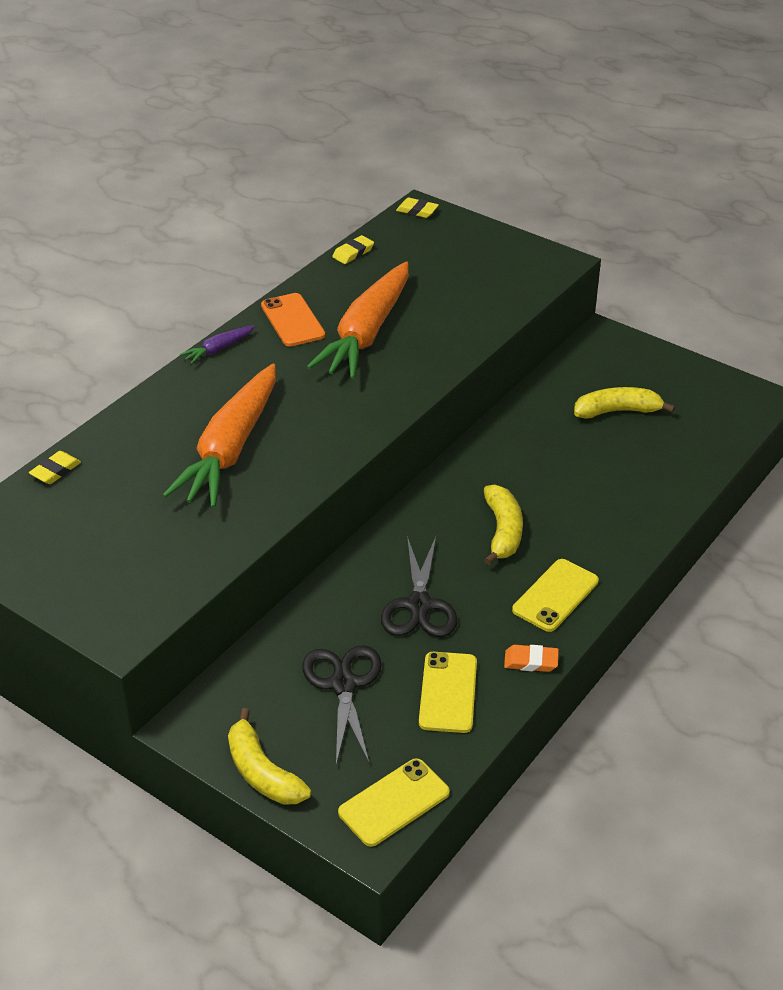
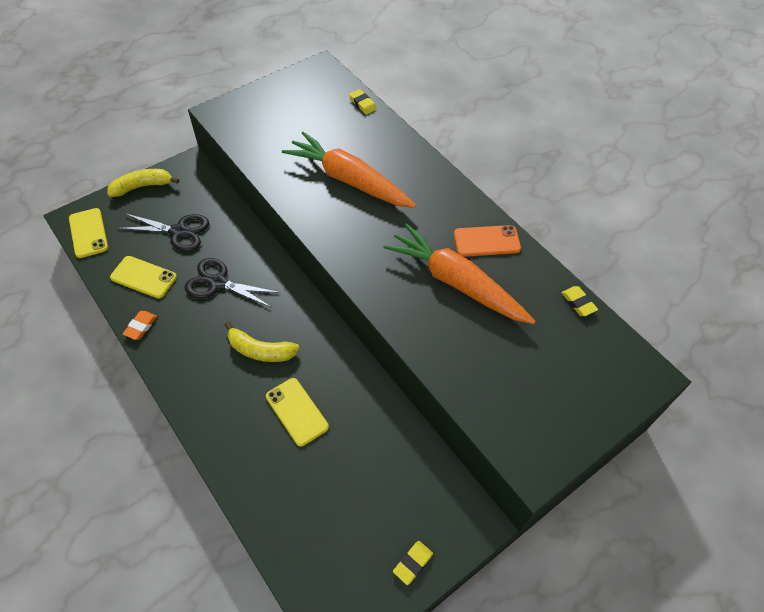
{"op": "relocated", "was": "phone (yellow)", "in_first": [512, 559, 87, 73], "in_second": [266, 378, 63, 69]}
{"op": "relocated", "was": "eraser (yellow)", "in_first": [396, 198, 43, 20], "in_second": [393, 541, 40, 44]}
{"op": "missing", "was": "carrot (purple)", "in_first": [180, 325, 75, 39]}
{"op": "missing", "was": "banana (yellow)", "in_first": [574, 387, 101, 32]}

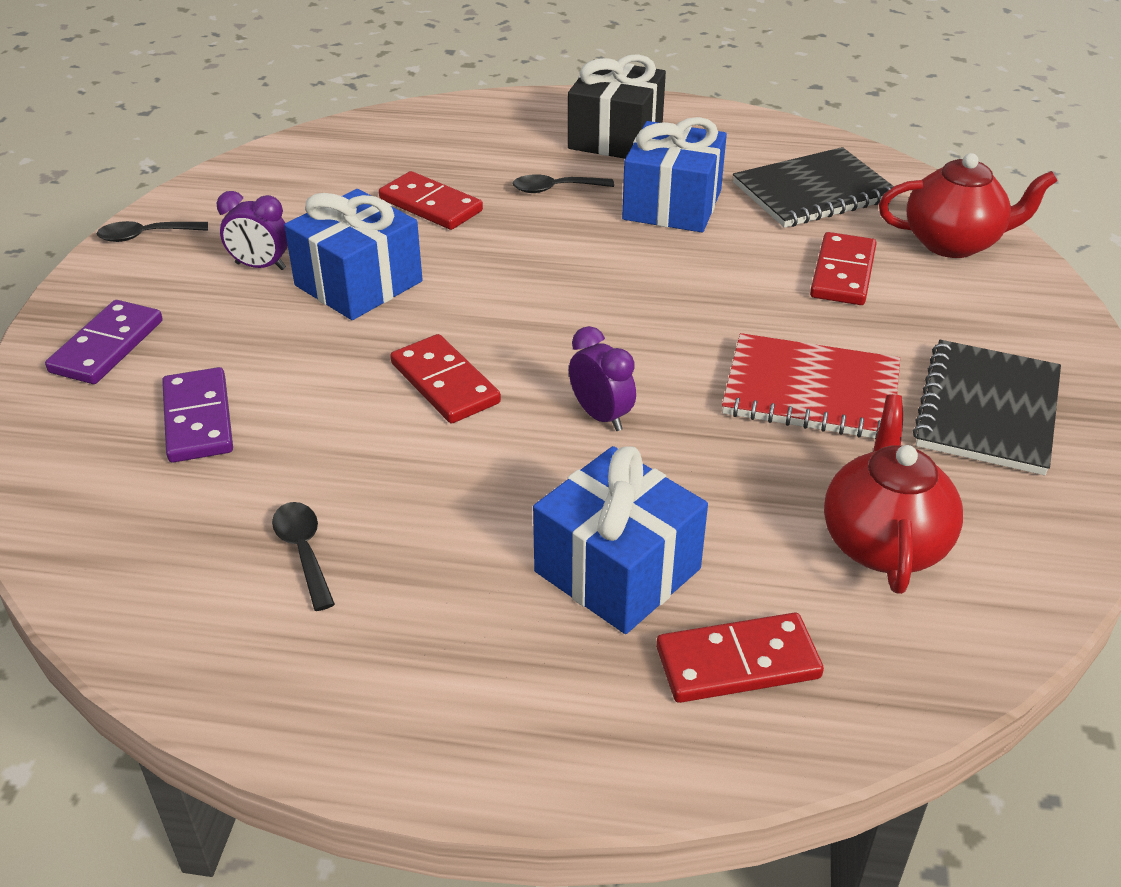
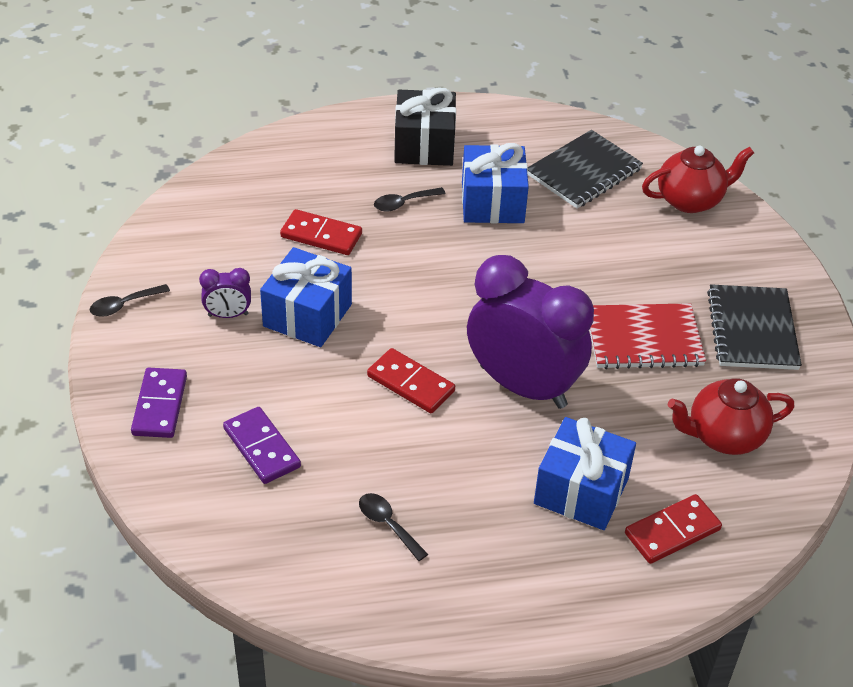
{"op": "size", "was": "clock (purple)", "in_first": [569, 326, 67, 105], "in_second": [467, 255, 127, 154], "ratio": 2.4}
{"op": "spun", "was": "teapot (red)", "in_first": [824, 394, 139, 200], "in_second": [668, 378, 127, 77], "clockwise": -90}
{"op": "missing", "was": "domino (red)", "in_first": [810, 232, 67, 73]}

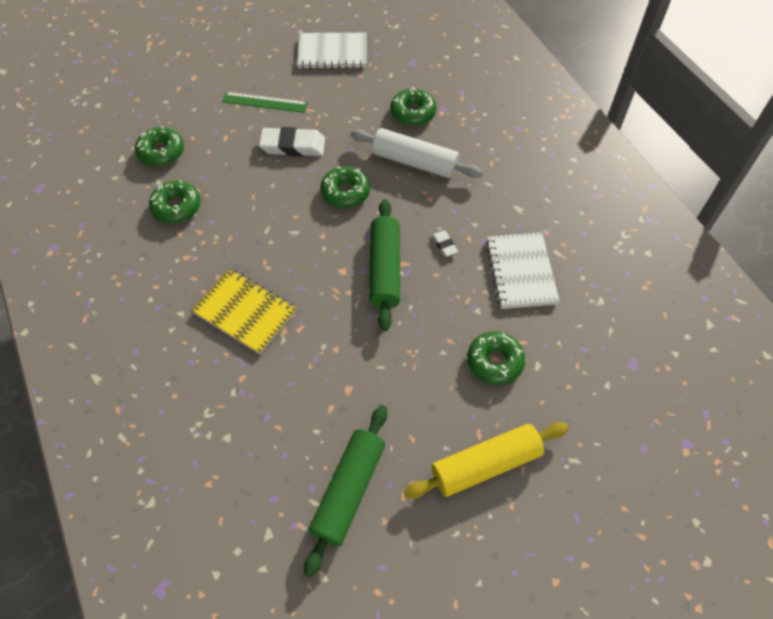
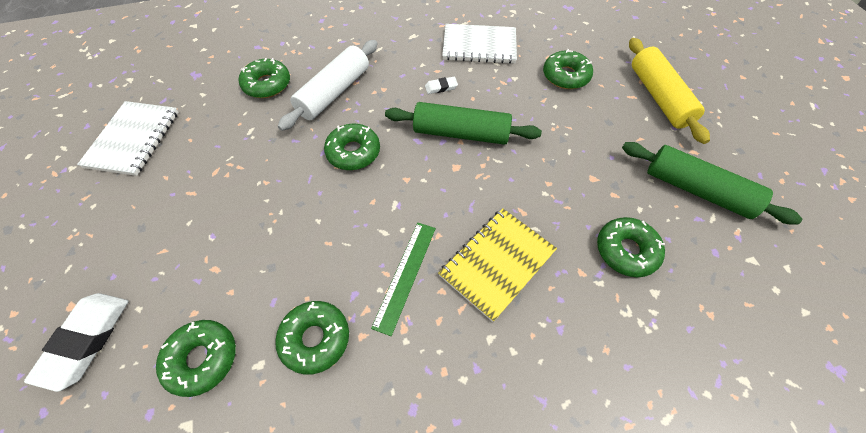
{"op": "relocated", "was": "eraser (white)", "in_first": [259, 127, 66, 29], "in_second": [24, 293, 105, 99]}
{"op": "relocated", "was": "ruler (green)", "in_first": [222, 92, 86, 21], "in_second": [371, 223, 65, 113]}
{"op": "appeared", "now": "donut (green)", "in_second": [597, 217, 68, 60]}

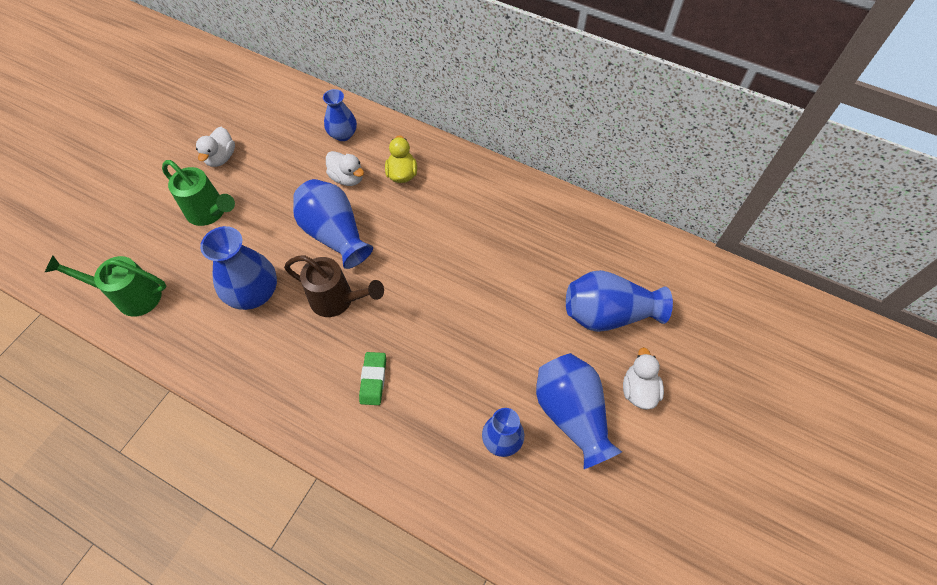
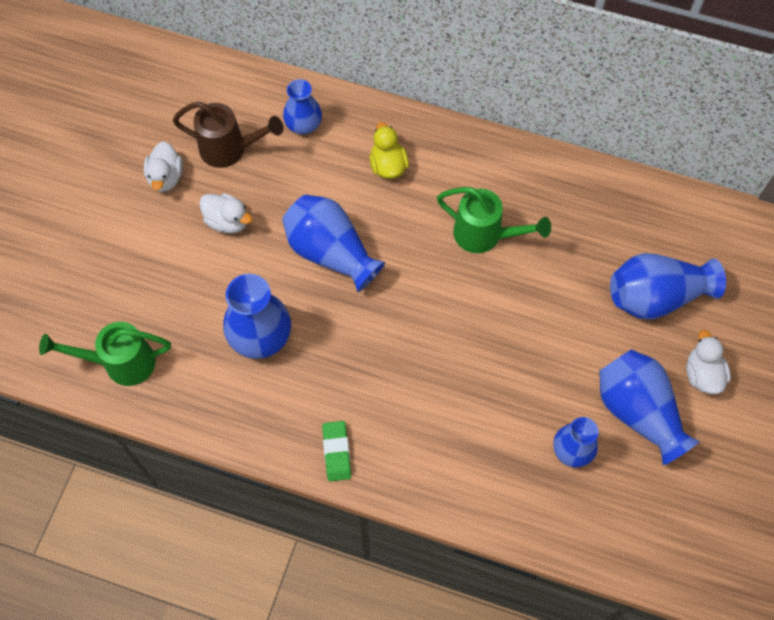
{"op": "relocated", "was": "watering can (brown)", "in_first": [284, 255, 100, 62], "in_second": [173, 102, 110, 66]}
{"op": "relocated", "was": "duck (white)", "in_first": [326, 151, 38, 35], "in_second": [199, 193, 53, 41]}
{"op": "relocated", "was": "eraser (green)", "in_first": [359, 352, 27, 53], "in_second": [322, 421, 29, 60]}
{"op": "relocated", "was": "watering can (green)", "in_first": [162, 160, 73, 66], "in_second": [437, 187, 114, 66]}

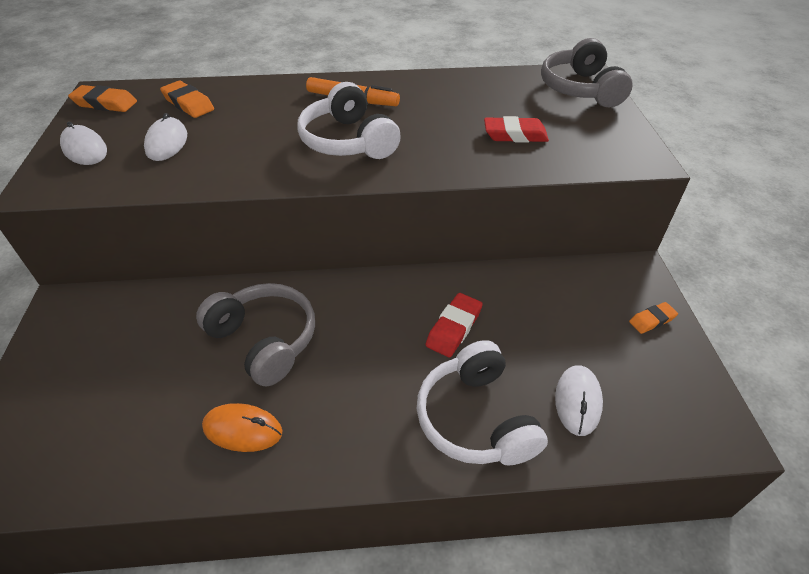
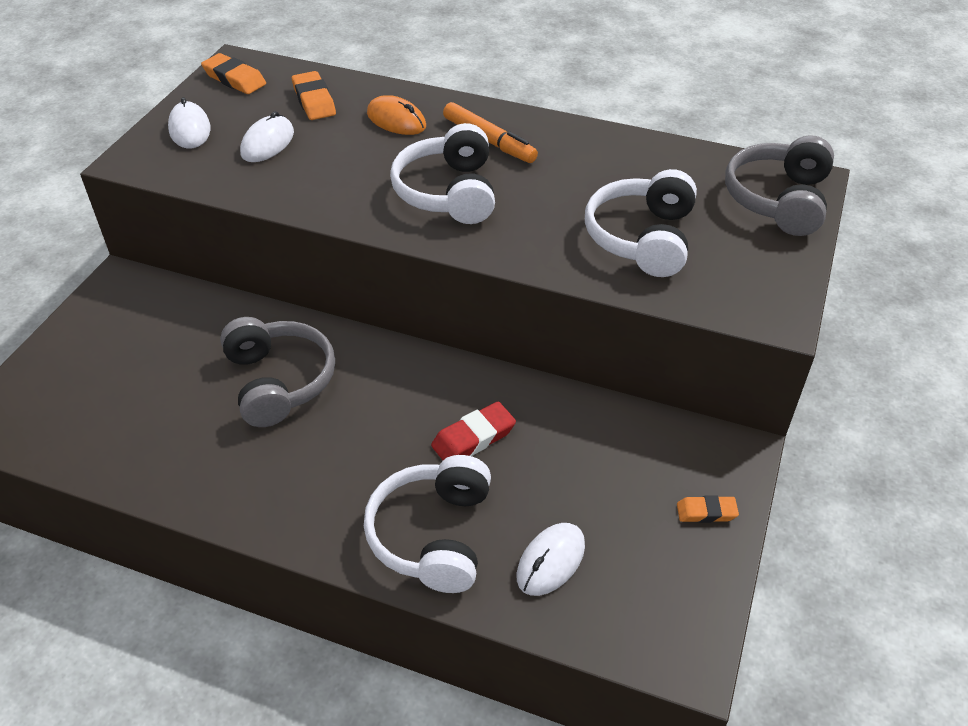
{"op": "relocated", "was": "mouse (orange)", "in_first": [202, 403, 81, 49], "in_second": [367, 95, 59, 40]}
{"op": "exchanged", "was": "eraser (red)", "now": "headphones (white)", "in_first": [484, 116, 65, 27], "in_second": [585, 169, 112, 108]}

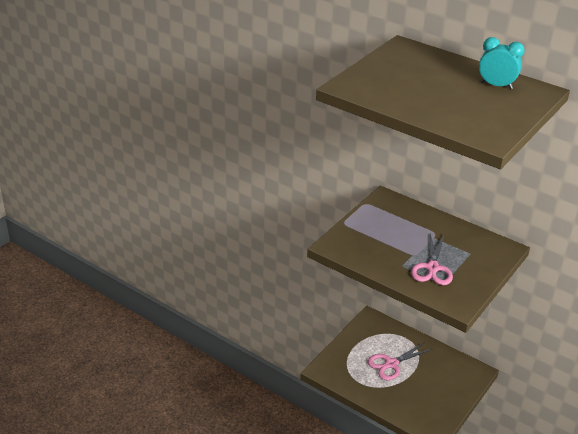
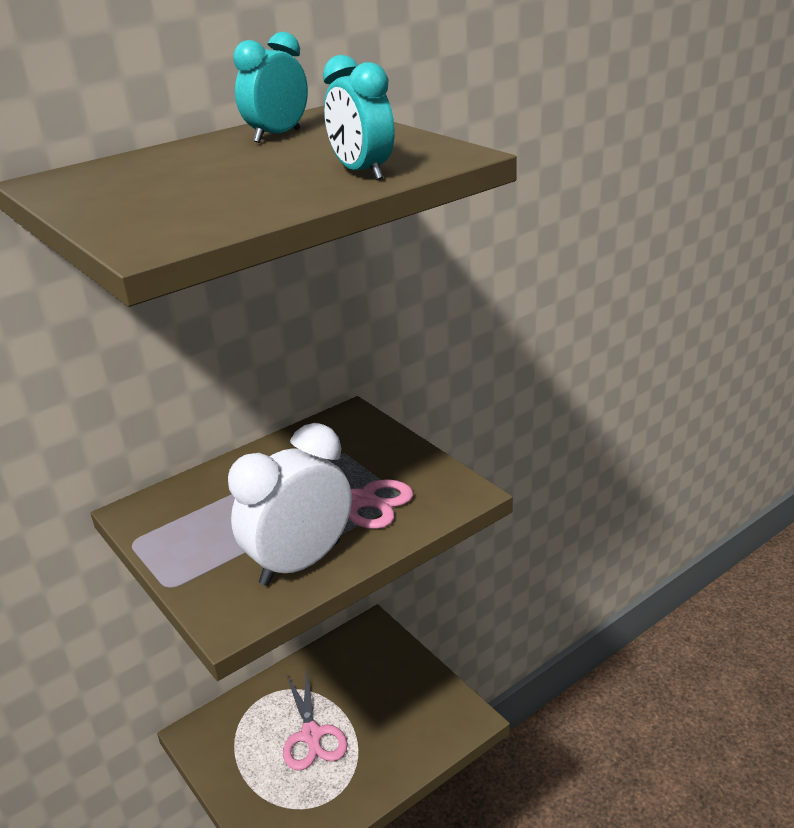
{"op": "appeared", "now": "clock (white)", "in_second": [228, 423, 124, 163]}
{"op": "appeared", "now": "clock (turquoise)", "in_second": [323, 55, 72, 125]}

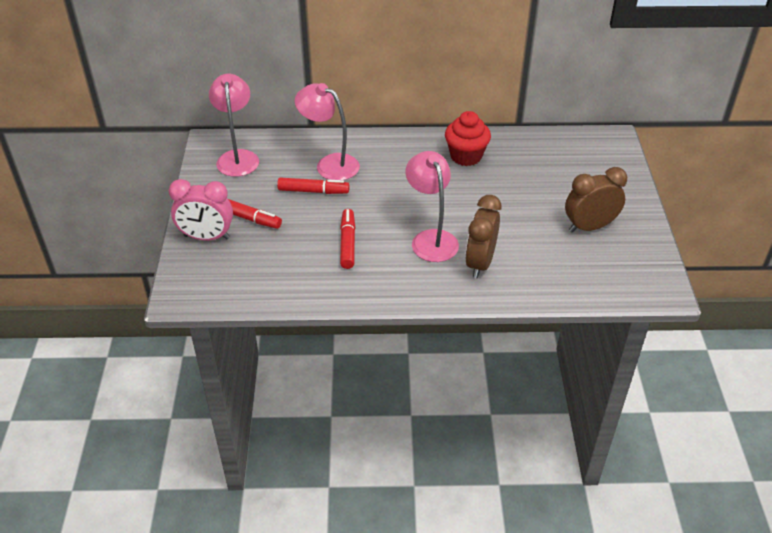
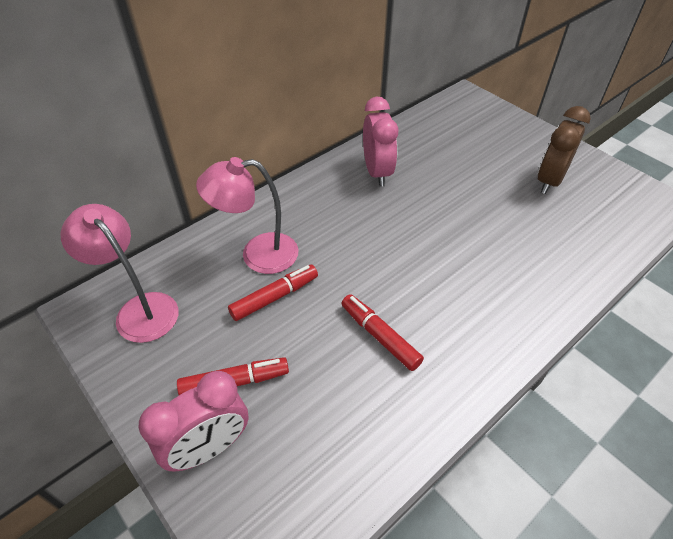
{"op": "exchanged", "was": "cupcake (red)", "now": "clock (pink)", "in_first": [445, 111, 46, 55], "in_second": [363, 97, 35, 90]}
{"op": "missing", "was": "lamp (pink)", "in_first": [406, 151, 53, 111]}
{"op": "missing", "was": "clock (brown)", "in_first": [465, 195, 37, 83]}

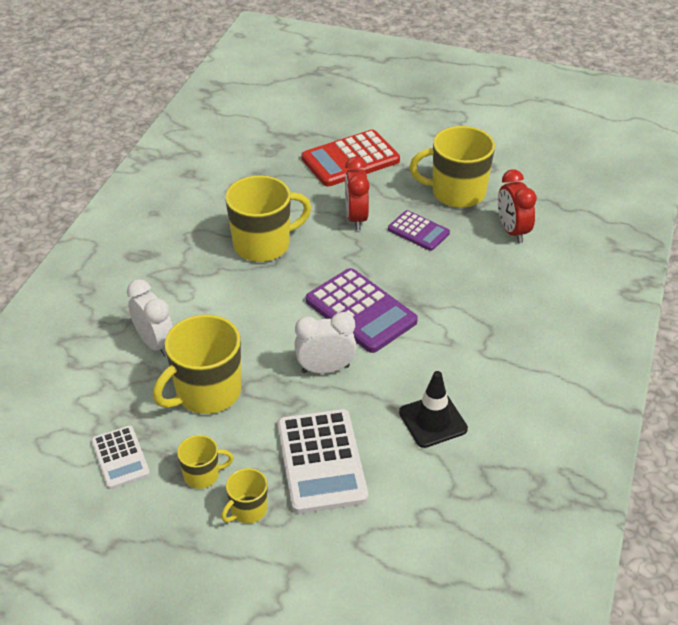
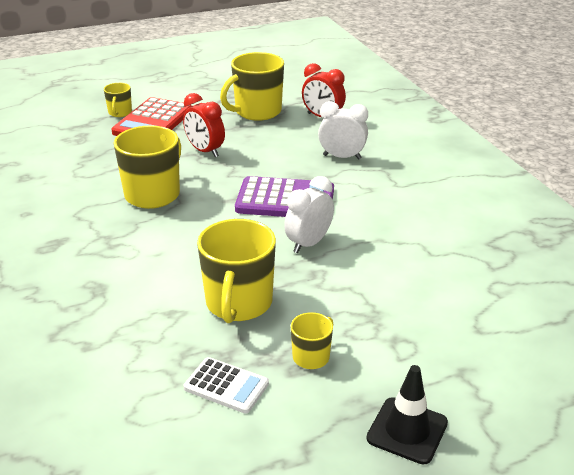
{"op": "relocated", "was": "mug (yellow)", "in_first": [221, 468, 46, 55], "in_second": [104, 83, 28, 34]}
{"op": "relocated", "was": "clock (white)", "in_first": [127, 279, 46, 78], "in_second": [318, 101, 50, 59]}
{"op": "relocated", "was": "traffic cone (black)", "in_first": [399, 371, 69, 77], "in_second": [366, 365, 82, 99]}
{"op": "missing", "was": "calculator (white)", "in_first": [277, 409, 91, 105]}
{"op": "missing", "was": "calculator (purple)", "in_first": [388, 210, 62, 41]}

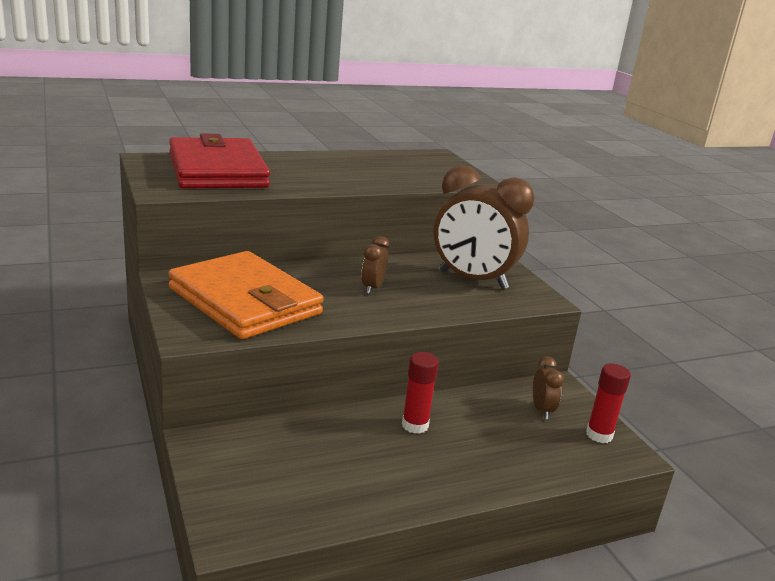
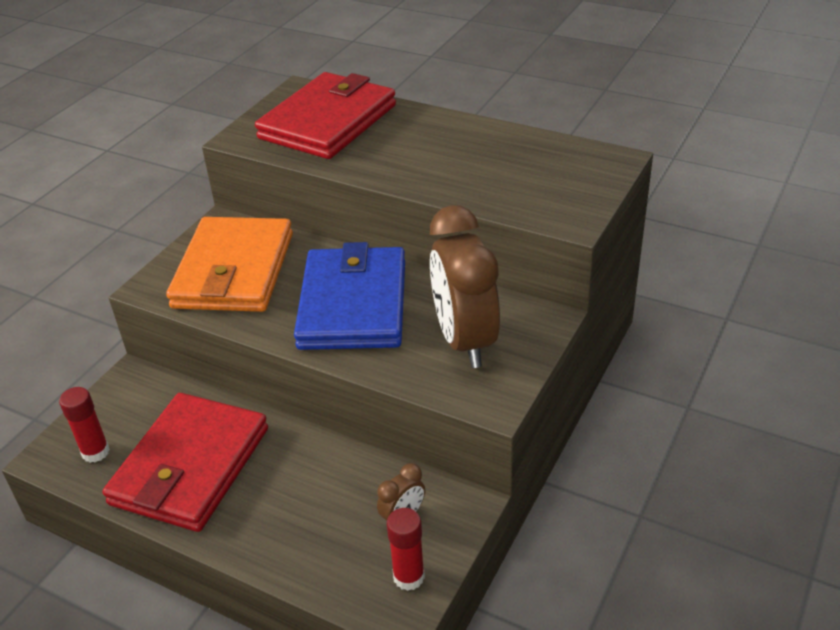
{"op": "relocated", "was": "glue stick (red)", "in_first": [402, 352, 37, 82], "in_second": [59, 387, 51, 76]}
{"op": "appeared", "now": "wallet (red)", "in_second": [103, 393, 165, 139]}
{"op": "exchanged", "was": "clock (brown)", "now": "wallet (blue)", "in_first": [361, 236, 28, 58], "in_second": [294, 242, 111, 108]}

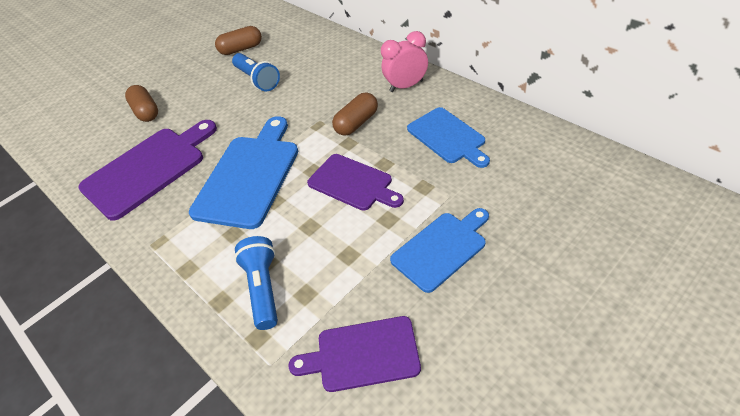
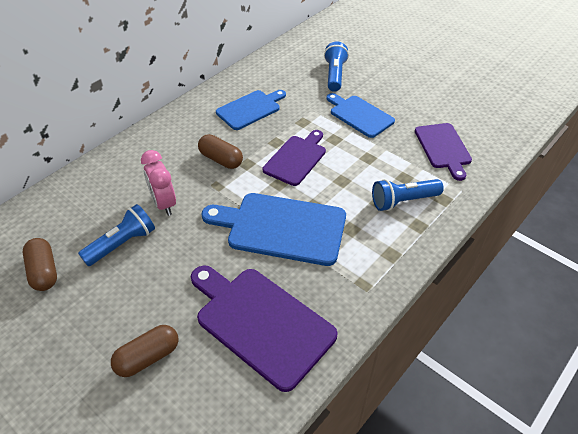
{"op": "relocated", "was": "clock (pink)", "in_first": [381, 31, 47, 61], "in_second": [141, 150, 35, 66]}
{"op": "appeared", "now": "flashlight (blue)", "in_second": [324, 42, 25, 50]}

